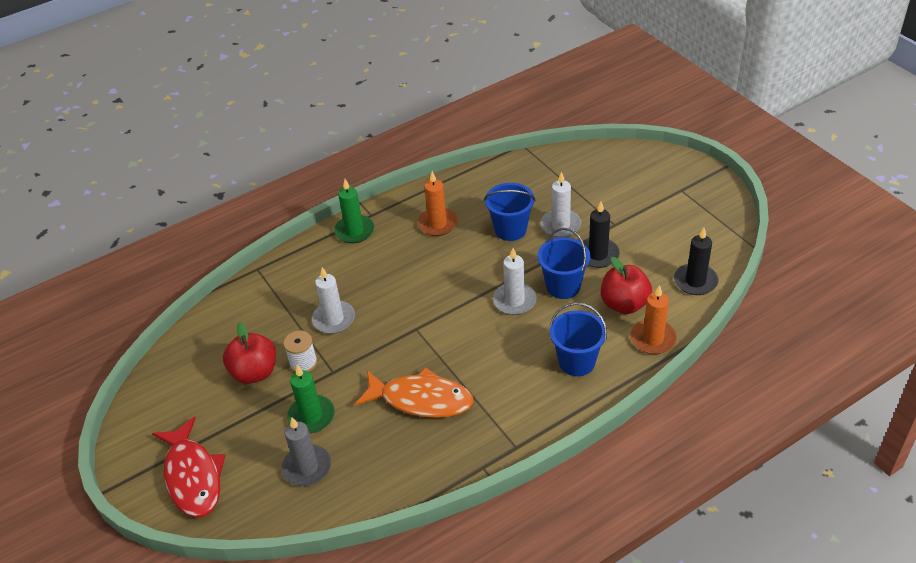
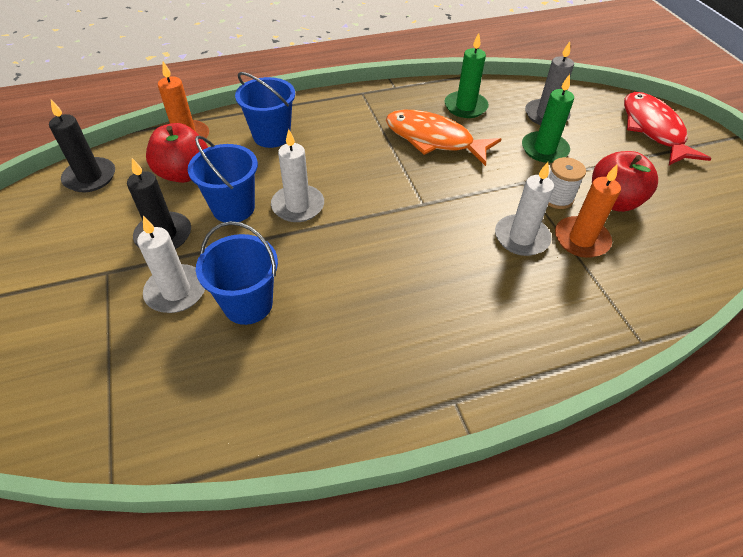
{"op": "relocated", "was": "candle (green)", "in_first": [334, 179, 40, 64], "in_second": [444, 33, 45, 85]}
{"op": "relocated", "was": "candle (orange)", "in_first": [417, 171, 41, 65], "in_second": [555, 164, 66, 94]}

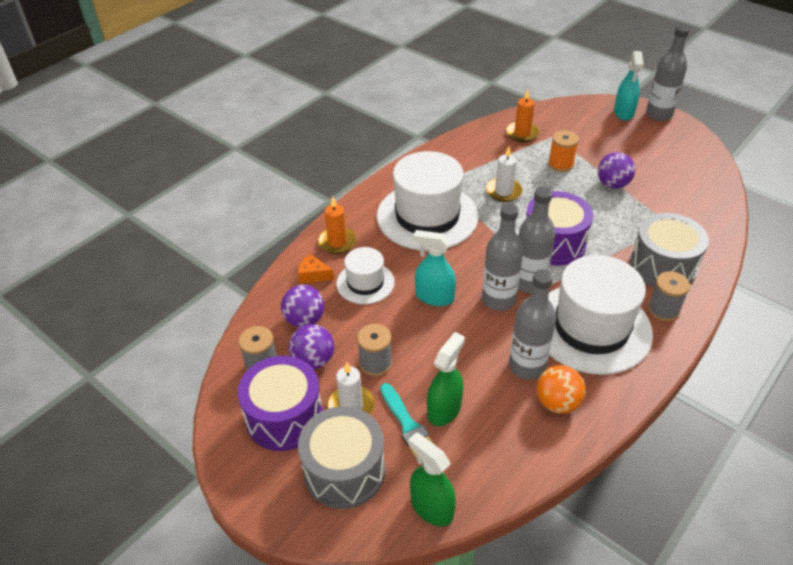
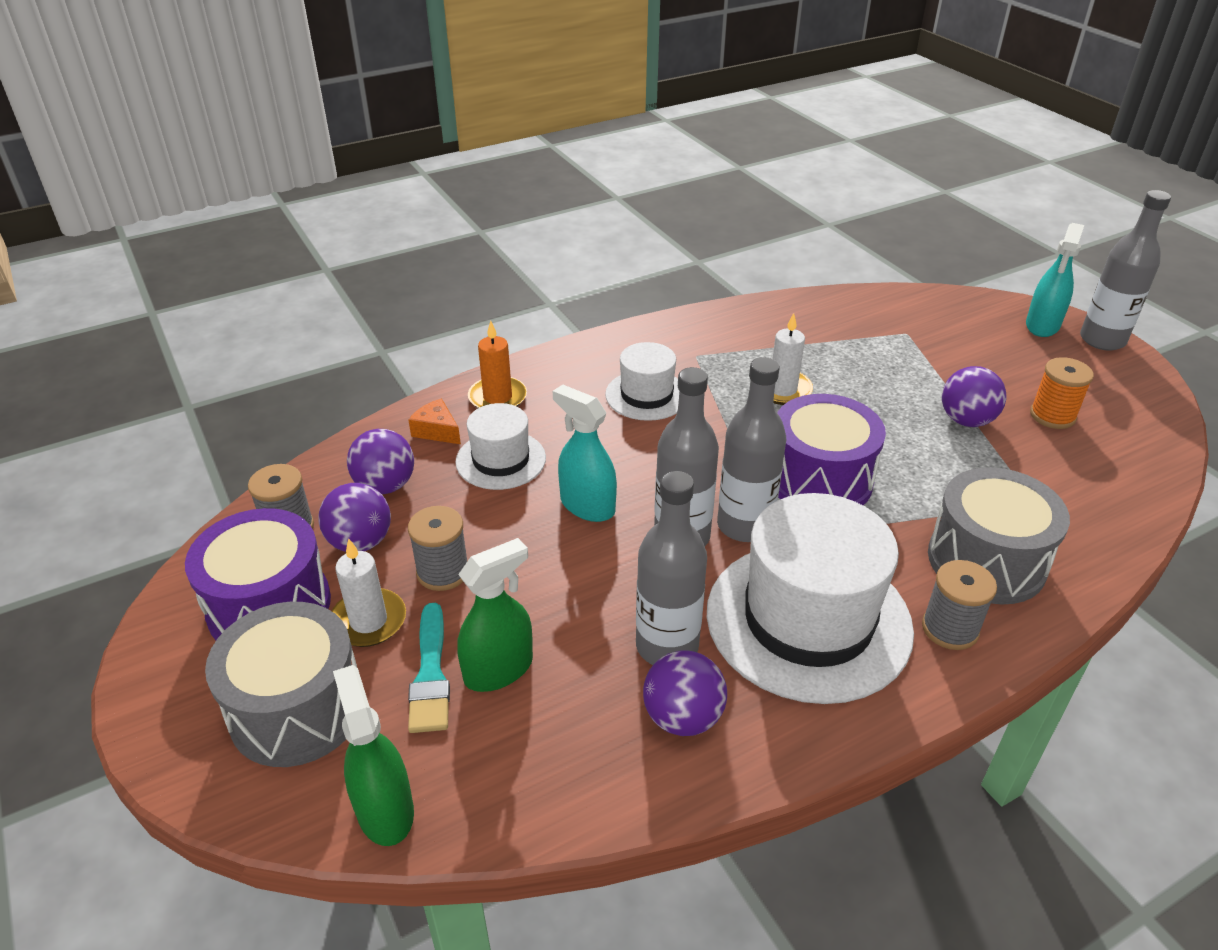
{"op": "size", "was": "hat (white)", "in_first": [377, 151, 101, 100], "in_second": [605, 342, 74, 79], "ratio": 0.53}
{"op": "colour", "was": "ball (orange)", "now": "ball (purple)", "in_first": [537, 365, 49, 48], "in_second": [643, 650, 84, 86]}
{"op": "relocated", "was": "spool (orange)", "in_first": [548, 130, 31, 42], "in_second": [1030, 357, 64, 72]}
{"op": "missing", "was": "candle (orange)", "in_first": [506, 89, 34, 53]}

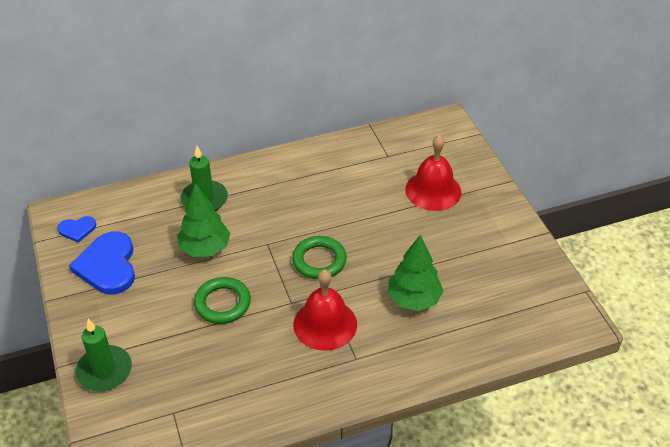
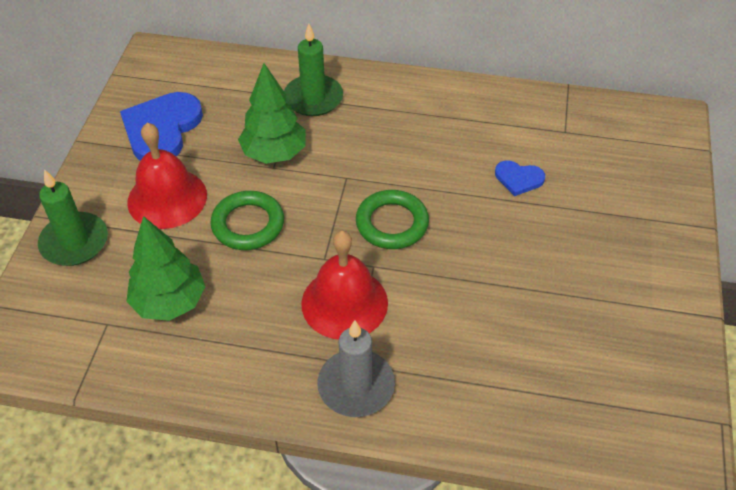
{"op": "relocated", "was": "tree (green)", "in_first": [388, 234, 55, 77], "in_second": [126, 216, 80, 105]}
{"op": "relocated", "was": "bell (red)", "in_first": [405, 135, 56, 76], "in_second": [127, 123, 80, 106]}
{"op": "appeared", "now": "candle (grey)", "in_second": [317, 320, 78, 97]}
{"op": "relocated", "was": "heart (blue)", "in_first": [57, 216, 39, 27], "in_second": [495, 160, 50, 36]}

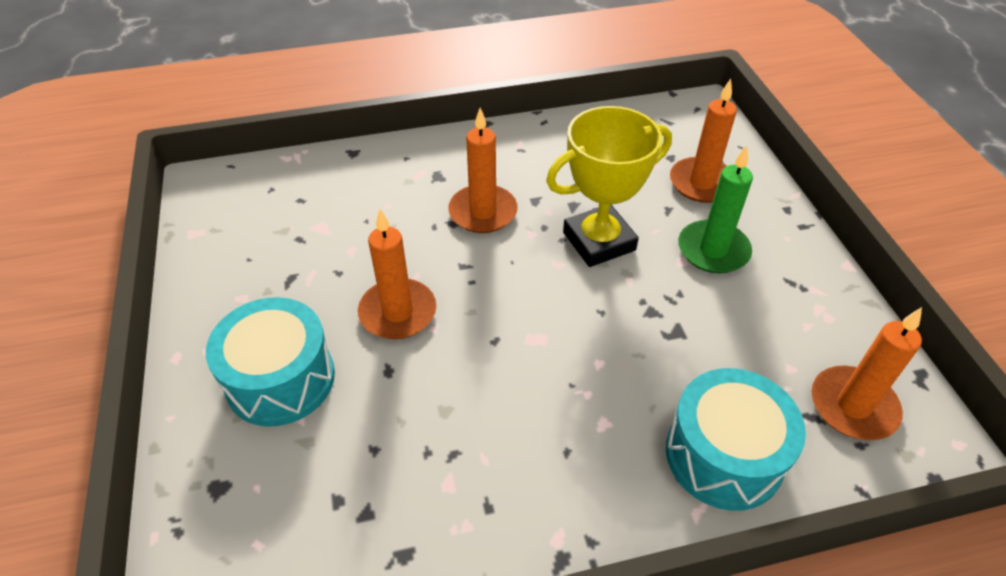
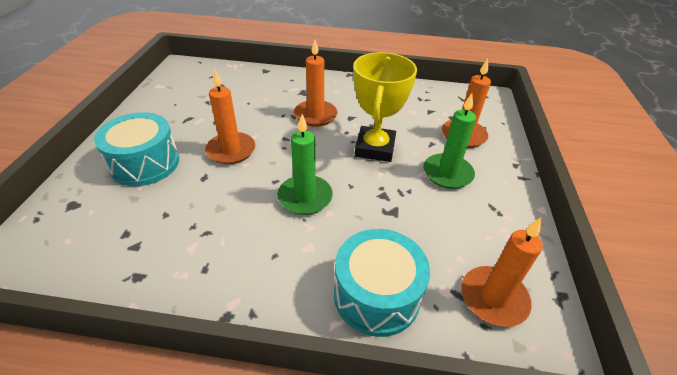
{"op": "appeared", "now": "candle (green)", "in_second": [277, 114, 56, 101]}
{"op": "spun", "was": "trophy (yellow)", "in_first": [546, 106, 126, 161], "in_second": [353, 52, 64, 110], "clockwise": -75}

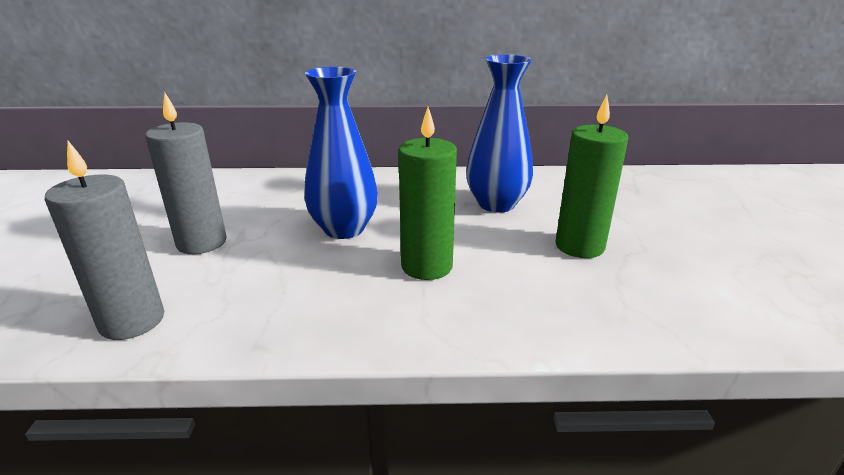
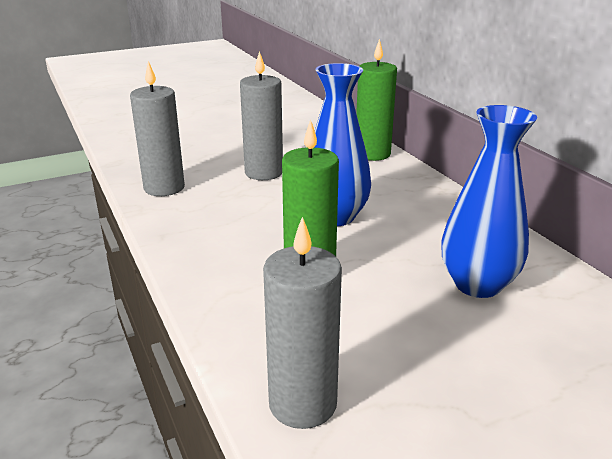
{"op": "appeared", "now": "candle (grey)", "in_second": [263, 217, 79, 212]}
{"op": "relocated", "was": "candle (green)", "in_first": [555, 95, 73, 163], "in_second": [356, 39, 41, 122]}

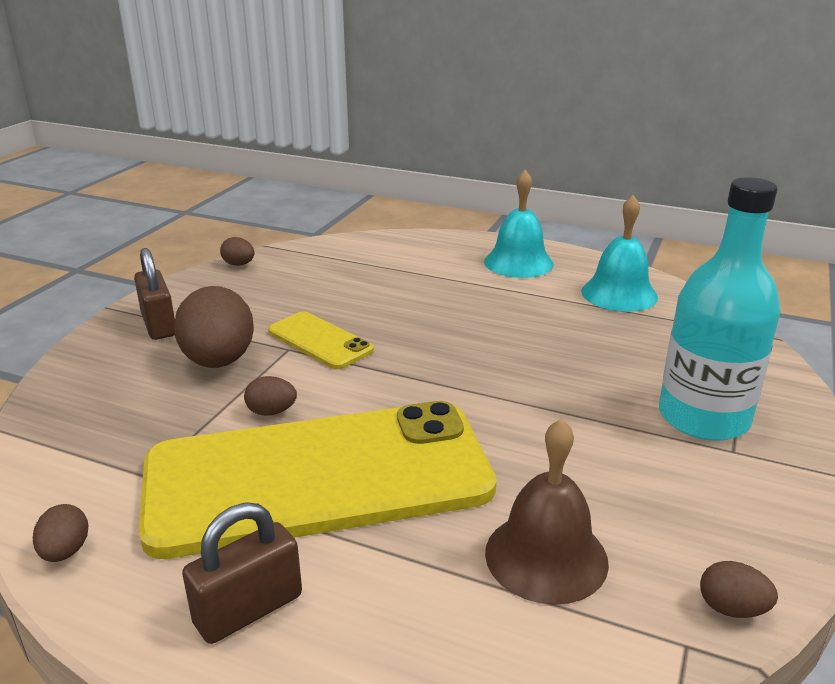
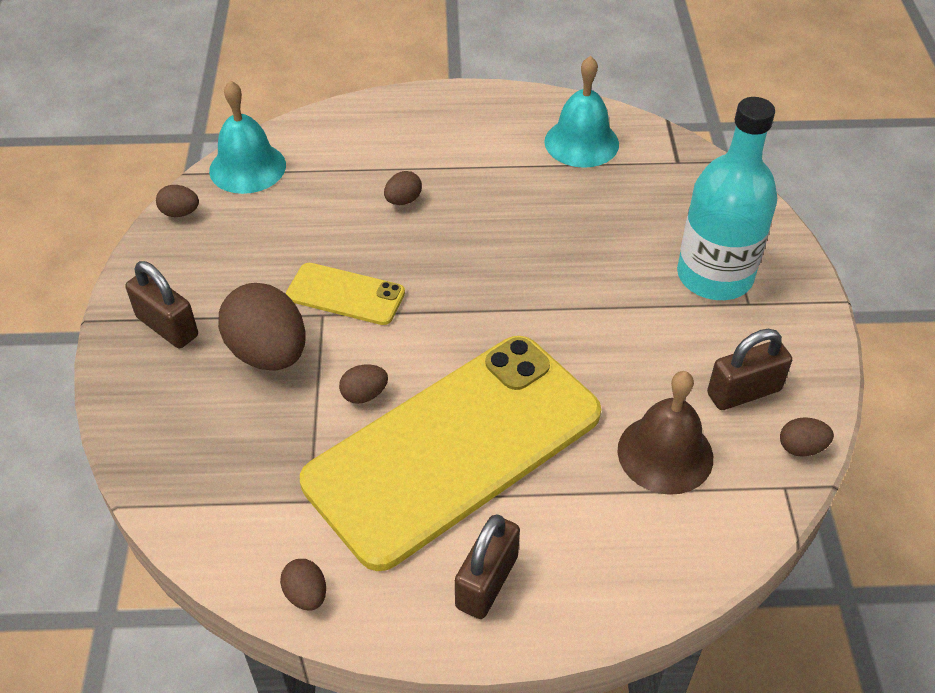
{"op": "relocated", "was": "bell (turquoise)", "in_first": [484, 170, 70, 108], "in_second": [209, 81, 77, 113]}
{"op": "appeared", "now": "egg (brown)", "in_second": [384, 171, 38, 34]}
{"op": "appeared", "now": "padlock (brown)", "in_second": [707, 329, 85, 81]}

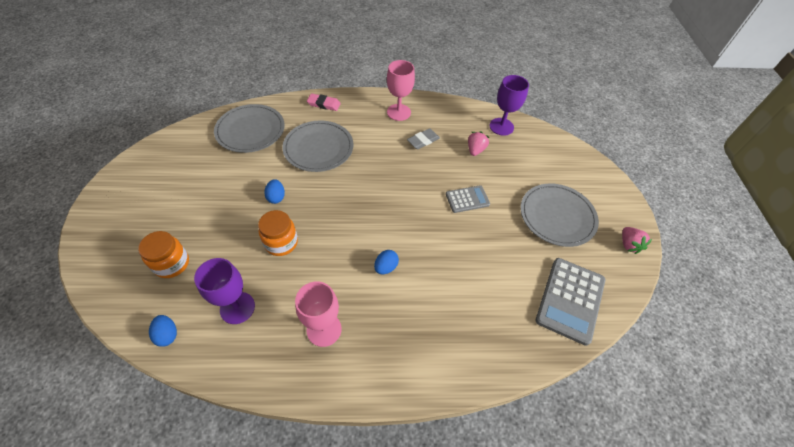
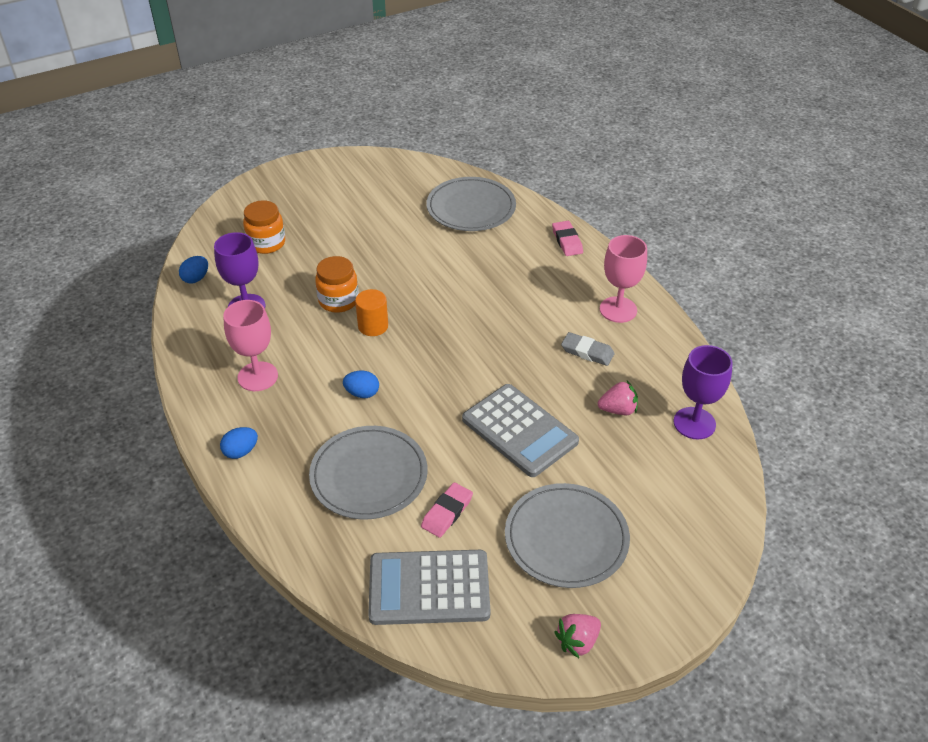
{"op": "relocated", "was": "egg (blue)", "in_first": [264, 179, 21, 25], "in_second": [220, 427, 38, 32]}
{"op": "relocated", "was": "plate (grey)", "in_first": [282, 121, 71, 51], "in_second": [309, 426, 119, 94]}
{"op": "appeared", "now": "cylinder (orange)", "in_second": [355, 289, 33, 47]}
{"op": "appeared", "now": "eraser (pink)", "in_second": [421, 482, 52, 56]}
{"op": "size", "was": "calculator (grey)", "in_first": [446, 185, 44, 28], "in_second": [462, 384, 117, 93], "ratio": 1.76}

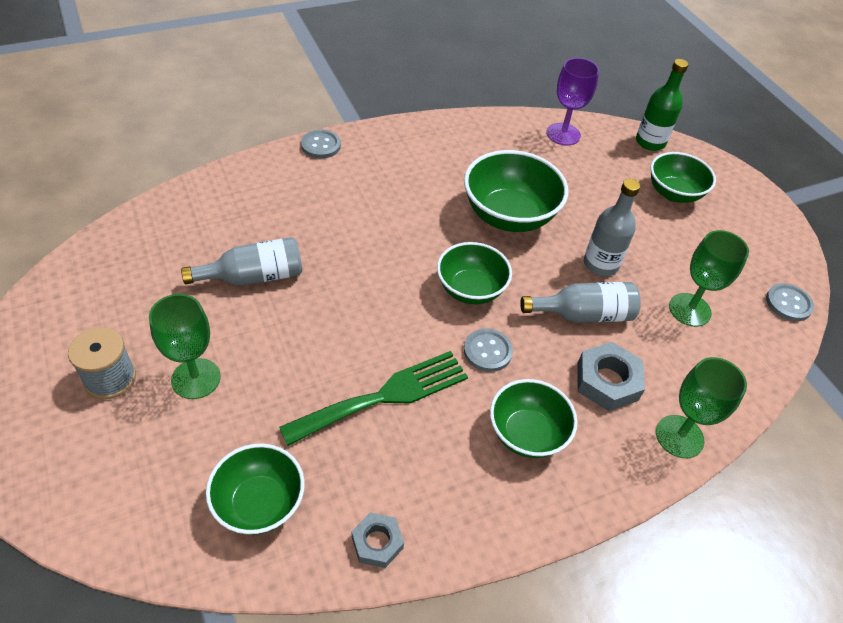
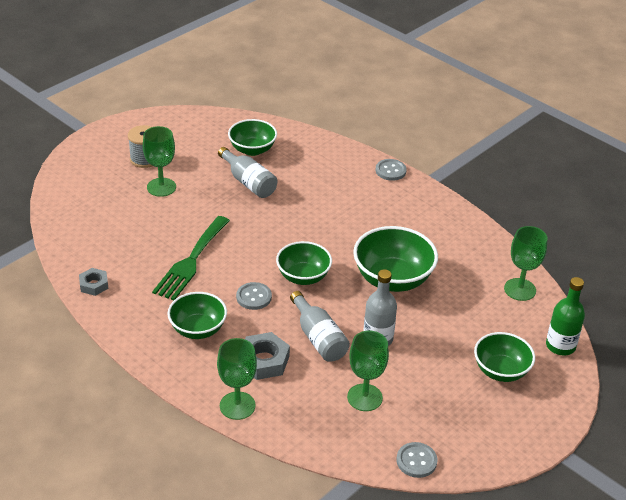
{"op": "spun", "was": "fork (green)", "in_first": [279, 351, 189, 95], "in_second": [152, 216, 78, 84], "clockwise": 75}
{"op": "relocated", "was": "bowl (green)", "in_first": [206, 444, 99, 91], "in_second": [228, 119, 49, 37]}
{"op": "colour", "was": "goblet (purple)", "now": "goblet (green)", "in_first": [547, 58, 52, 88], "in_second": [504, 226, 44, 75]}

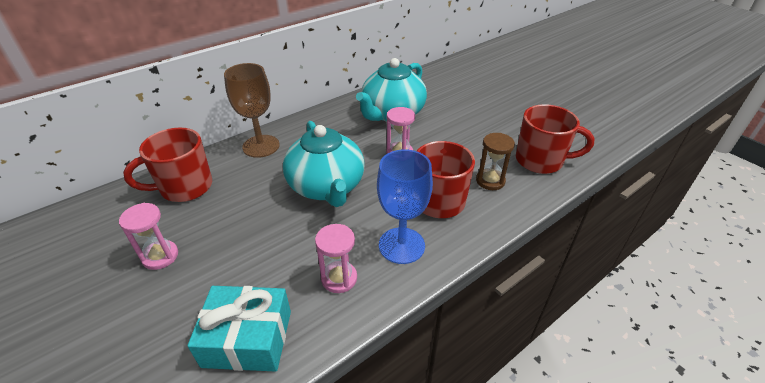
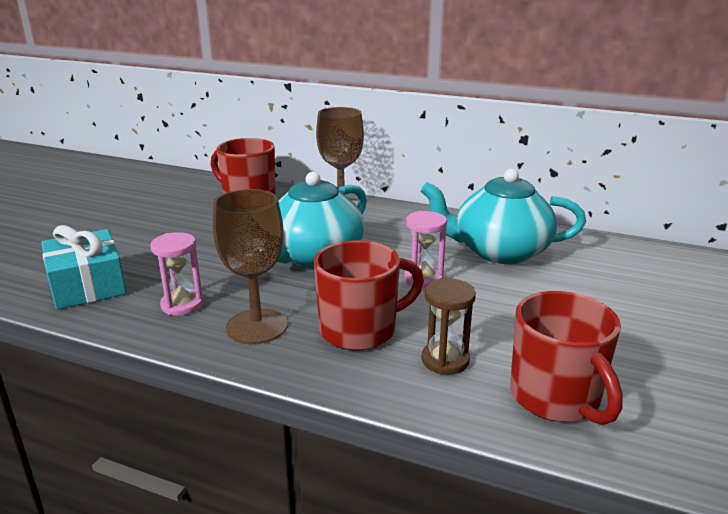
{"op": "colour", "was": "goblet (blue)", "now": "goblet (brown)", "in_first": [377, 149, 56, 115], "in_second": [213, 189, 75, 155]}
{"op": "missing", "was": "hourglass (pink)", "in_first": [119, 203, 59, 67]}

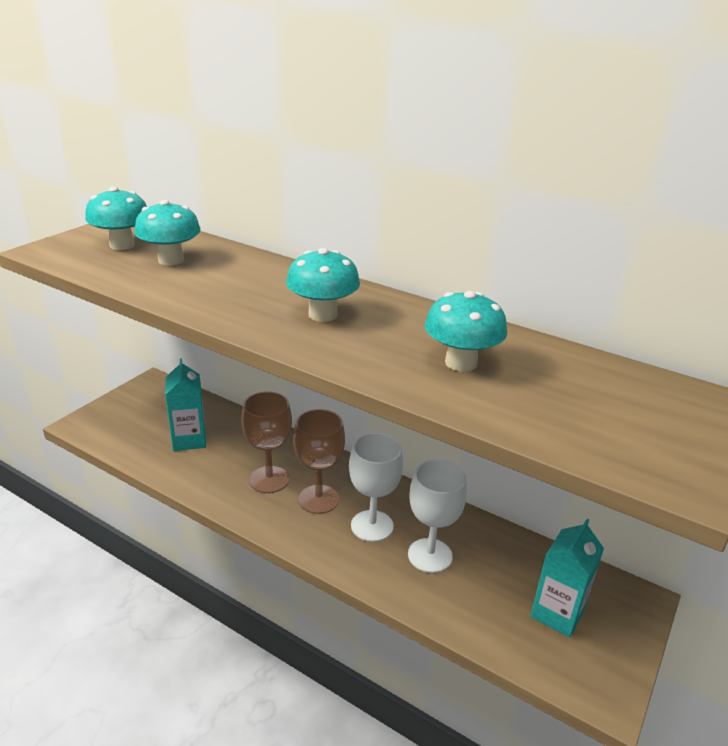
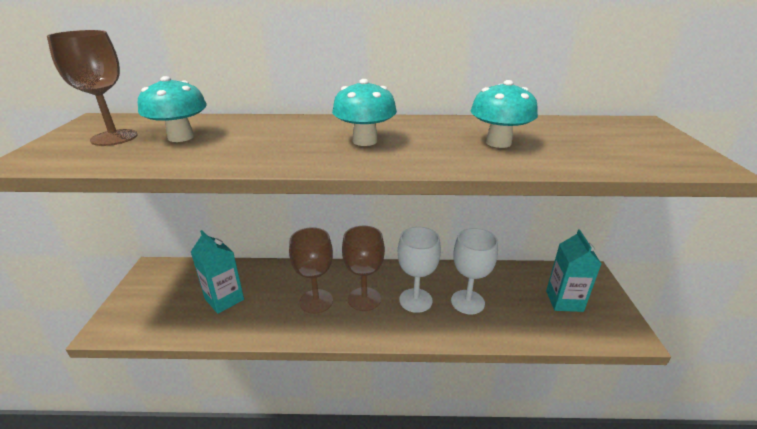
{"op": "exchanged", "was": "mushroom (turquoise)", "now": "goblet (brown)", "in_first": [85, 187, 62, 63], "in_second": [47, 30, 91, 116]}

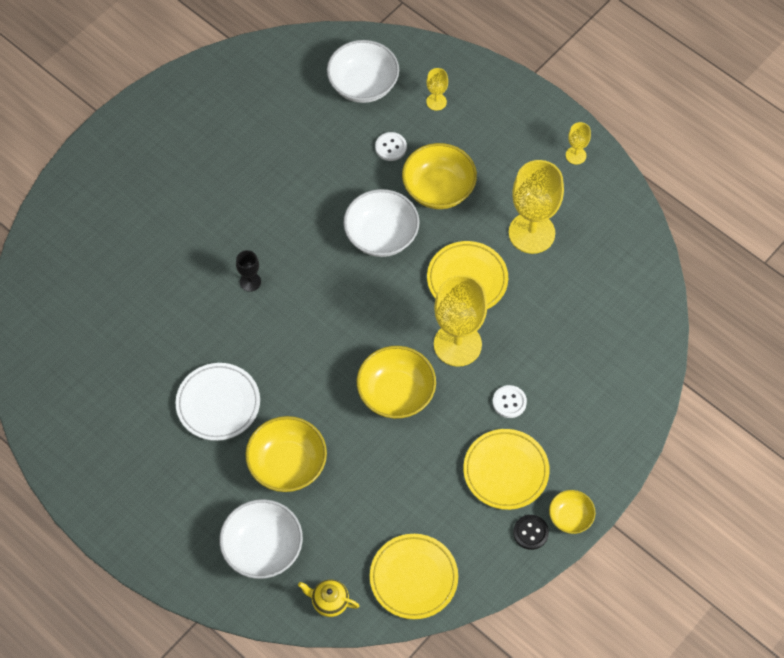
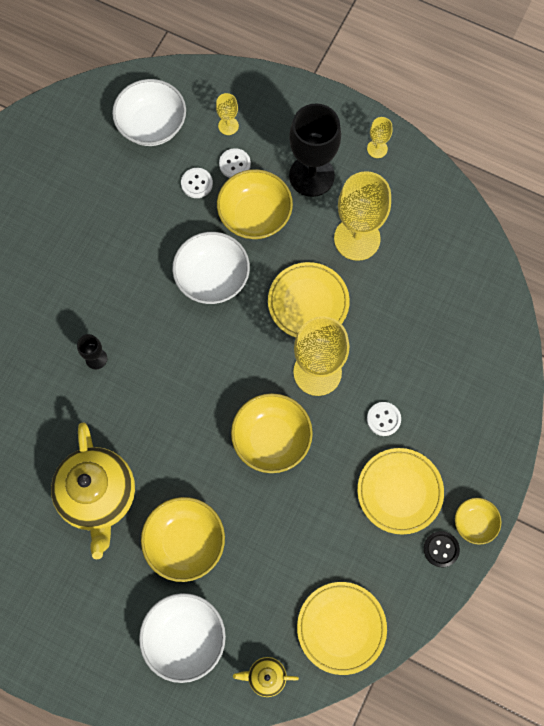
{"op": "exchanged", "was": "plate (white)", "now": "teapot (yellow)", "in_first": [175, 363, 85, 78], "in_second": [51, 422, 84, 137]}
{"op": "appeared", "now": "button (white)", "in_second": [219, 148, 32, 30]}
{"op": "appeared", "now": "goblet (black)", "in_second": [289, 103, 52, 94]}

